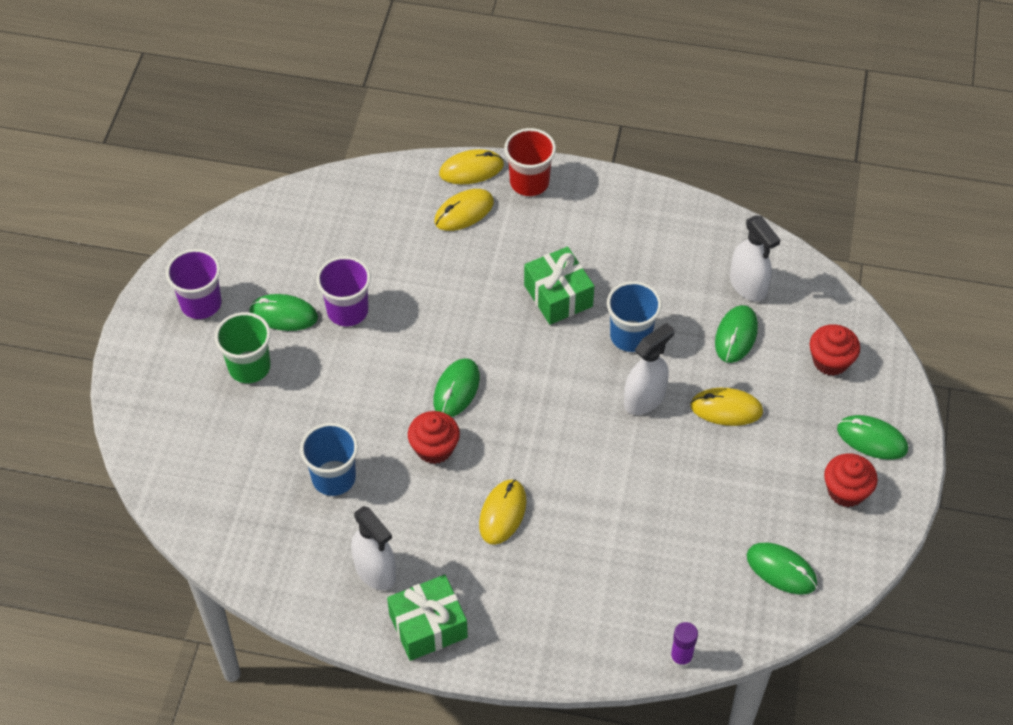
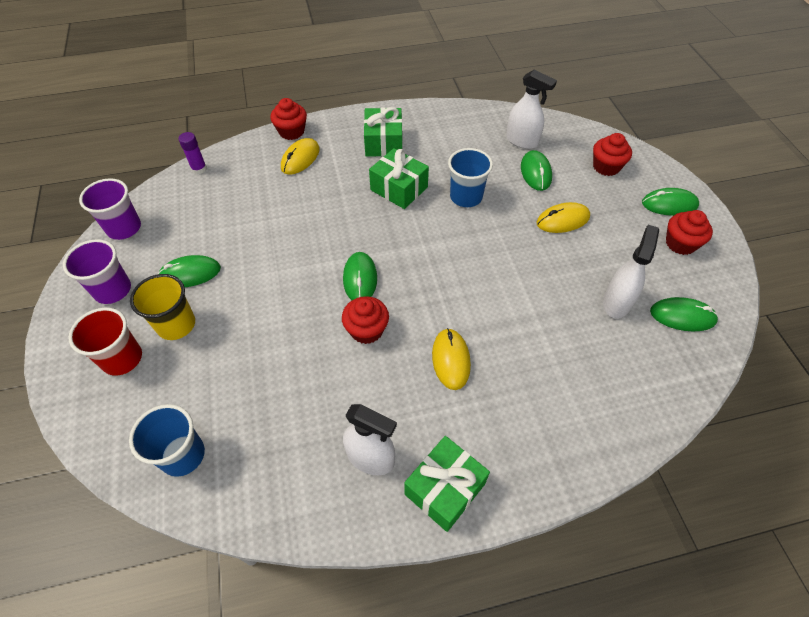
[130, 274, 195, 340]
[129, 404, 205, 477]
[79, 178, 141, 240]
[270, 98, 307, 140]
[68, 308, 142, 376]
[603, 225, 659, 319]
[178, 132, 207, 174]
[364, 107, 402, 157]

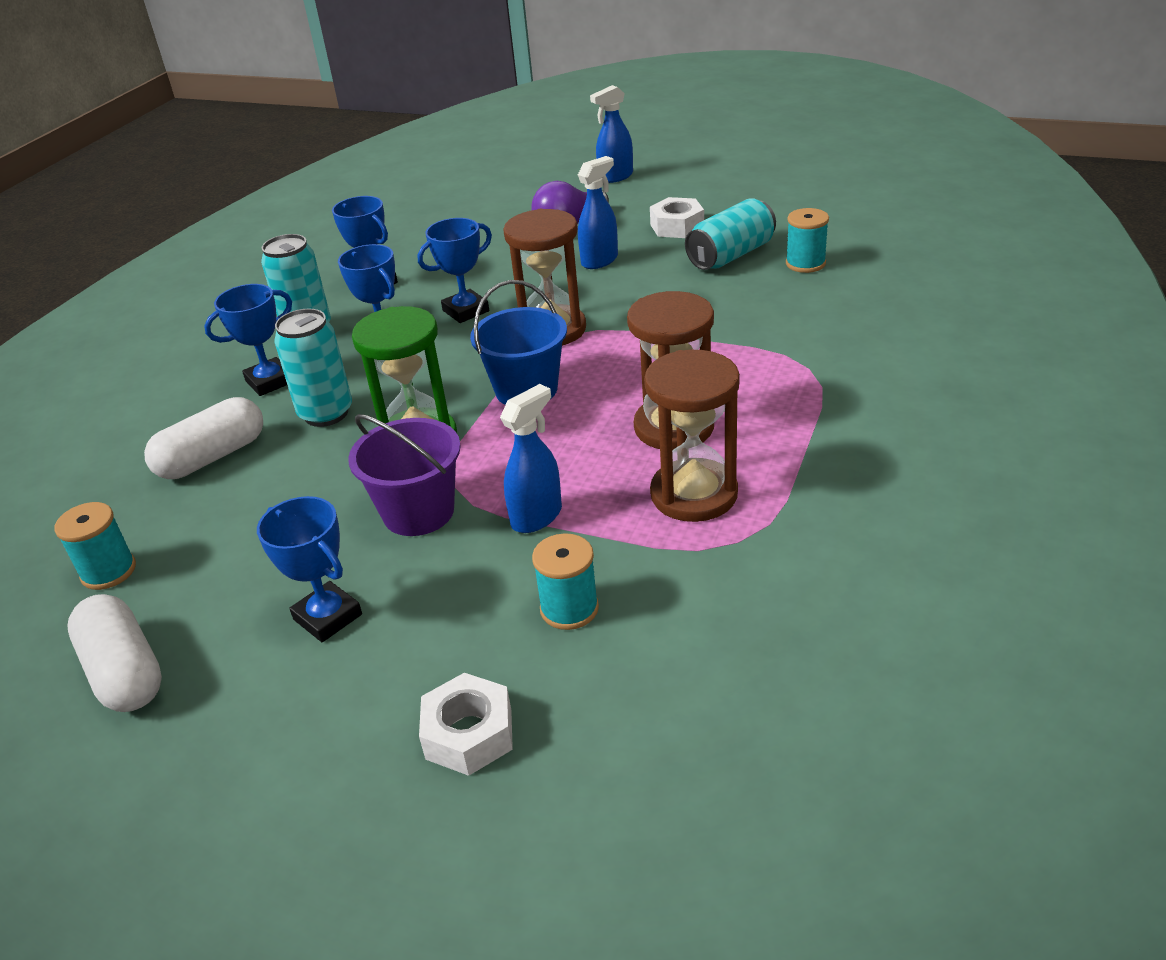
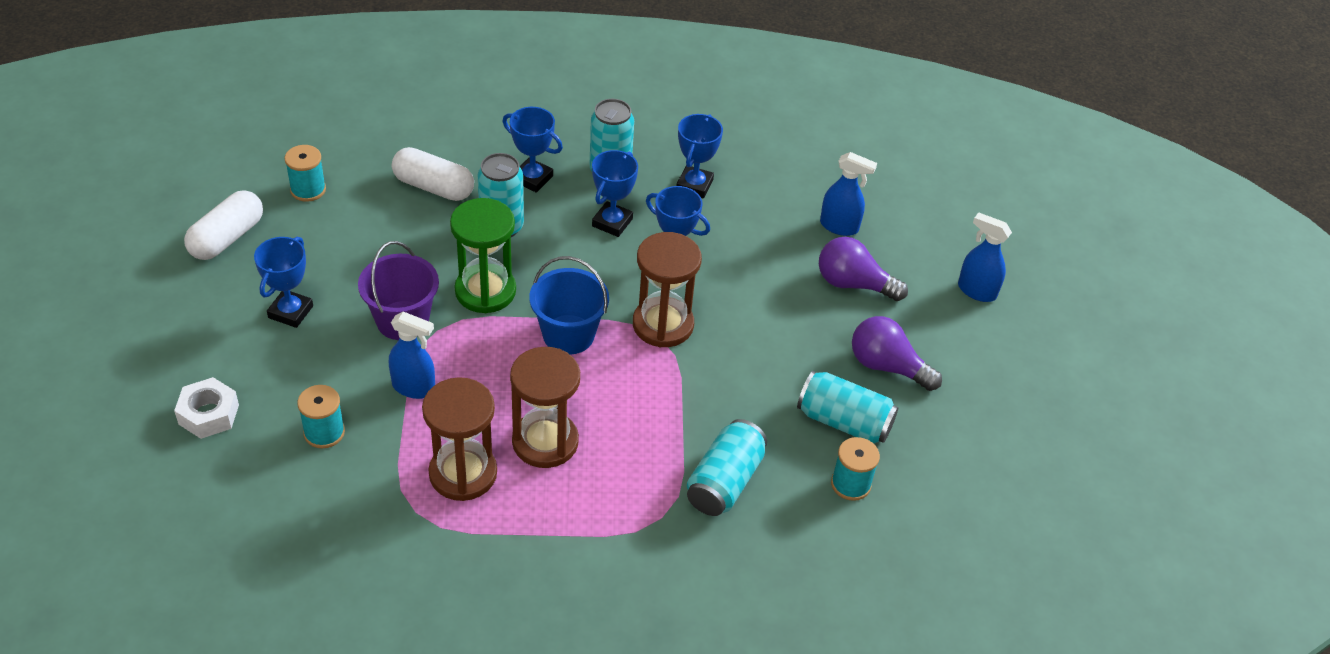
[820, 152, 877, 236]
[852, 316, 942, 391]
[687, 419, 767, 516]

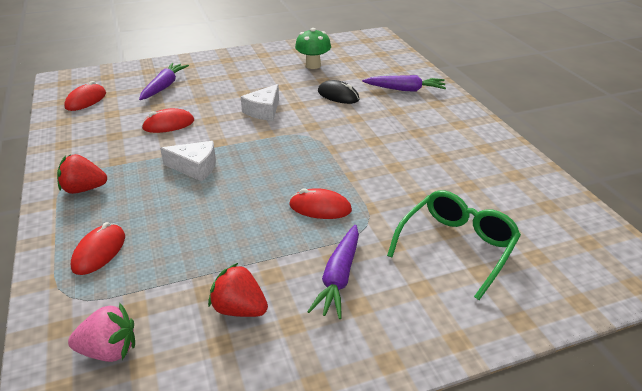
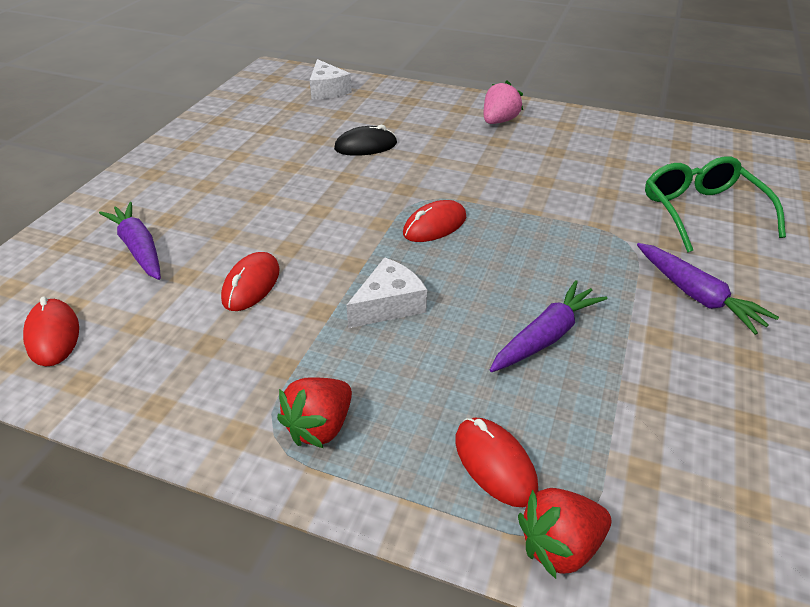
[484, 80, 523, 124]
[518, 488, 611, 579]
[310, 59, 352, 99]
[403, 200, 466, 242]
[295, 28, 331, 69] (first image)
[490, 280, 607, 372]

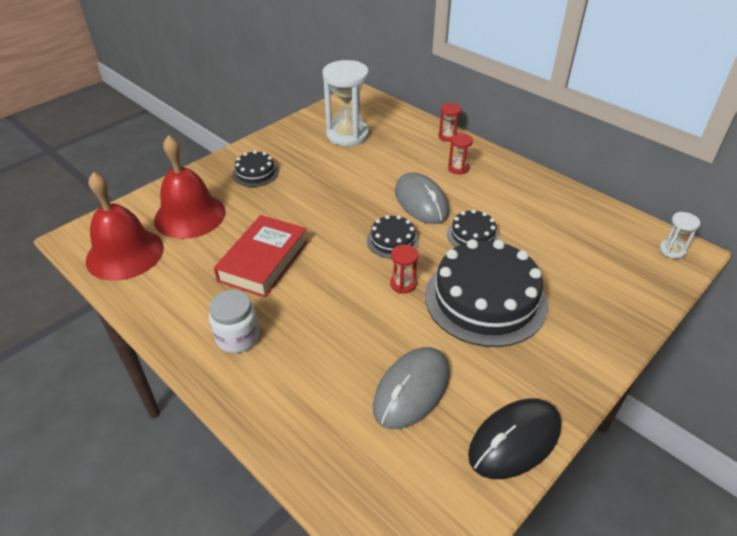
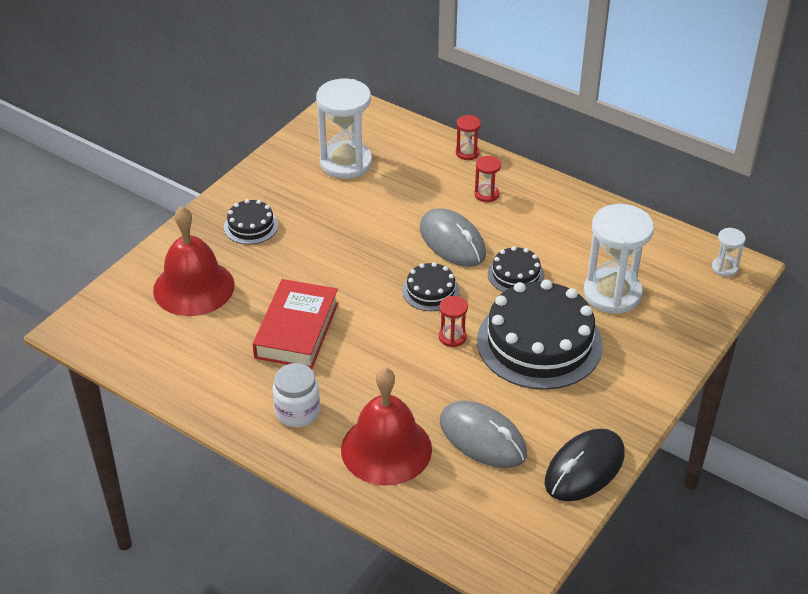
[341, 367, 432, 486]
[440, 401, 527, 468]
[584, 204, 654, 314]

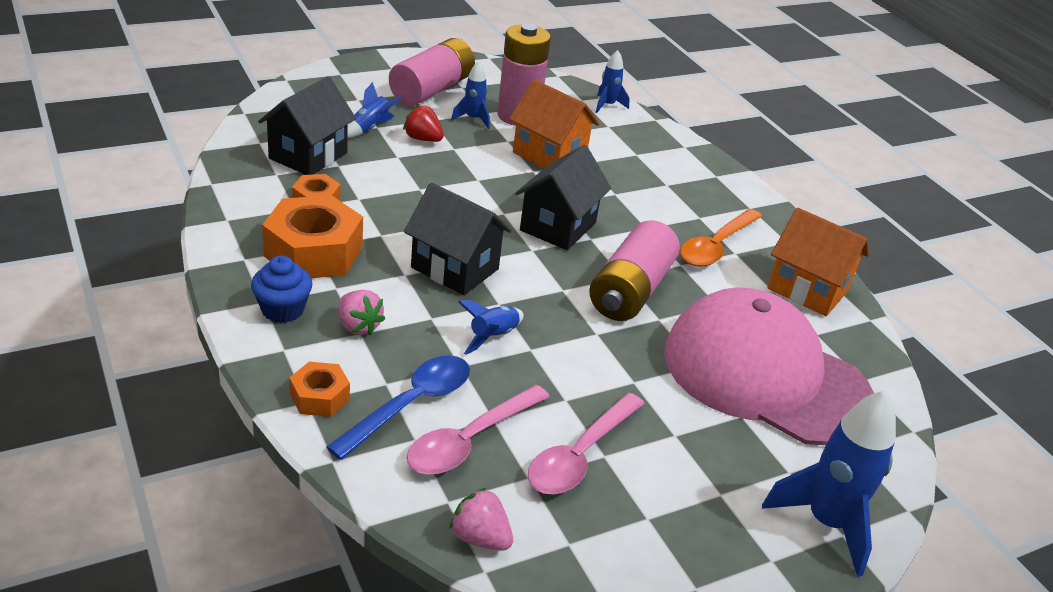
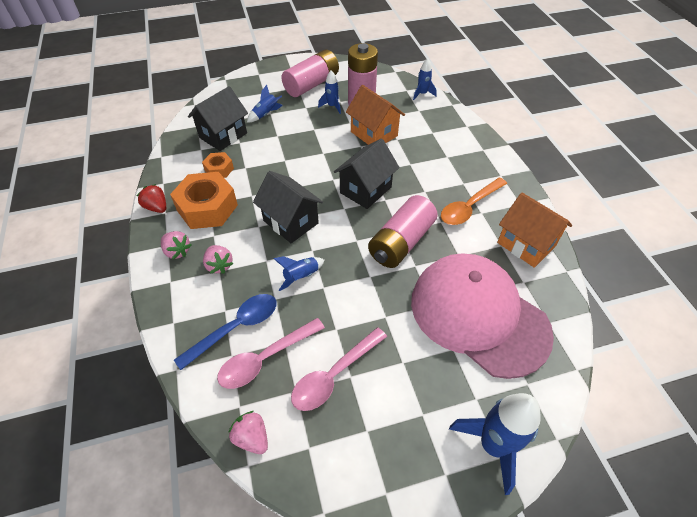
[161, 231, 191, 259]
[289, 362, 350, 417] (first image)
[137, 184, 166, 213]

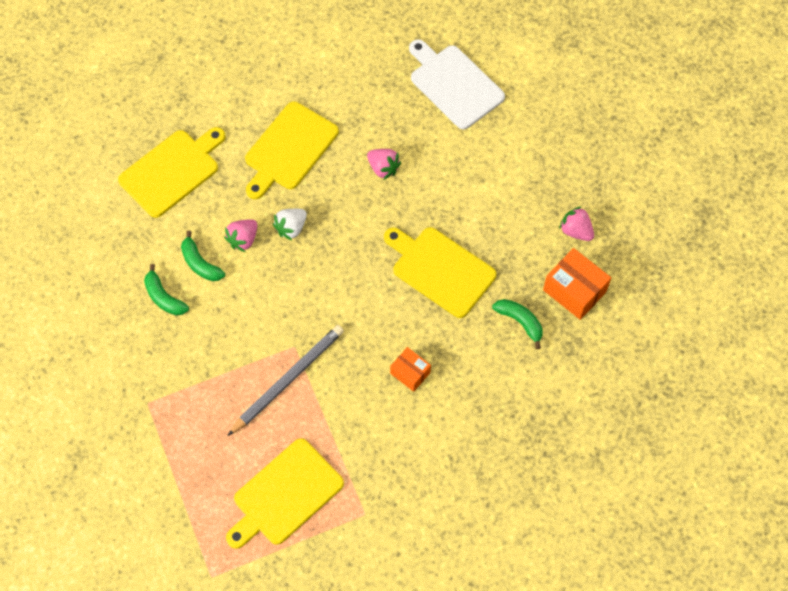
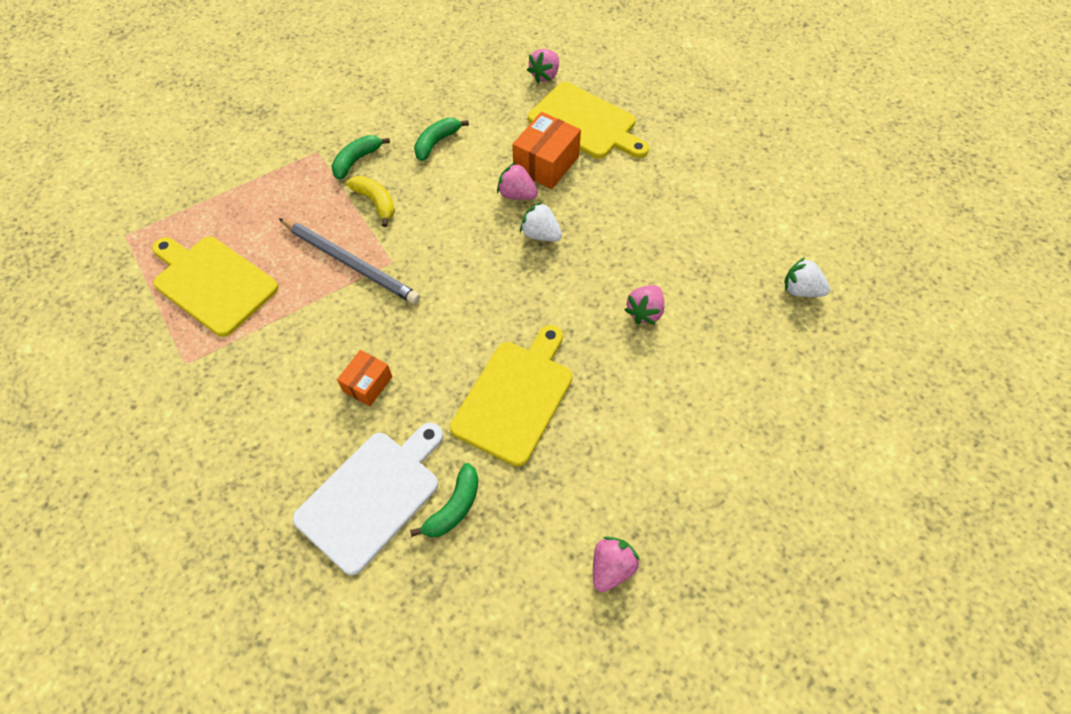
[332, 135, 390, 180]
[245, 102, 339, 199] (first image)
[292, 422, 443, 575]
[512, 112, 581, 189]
[346, 176, 395, 227]
[527, 49, 559, 83]
[784, 257, 830, 297]

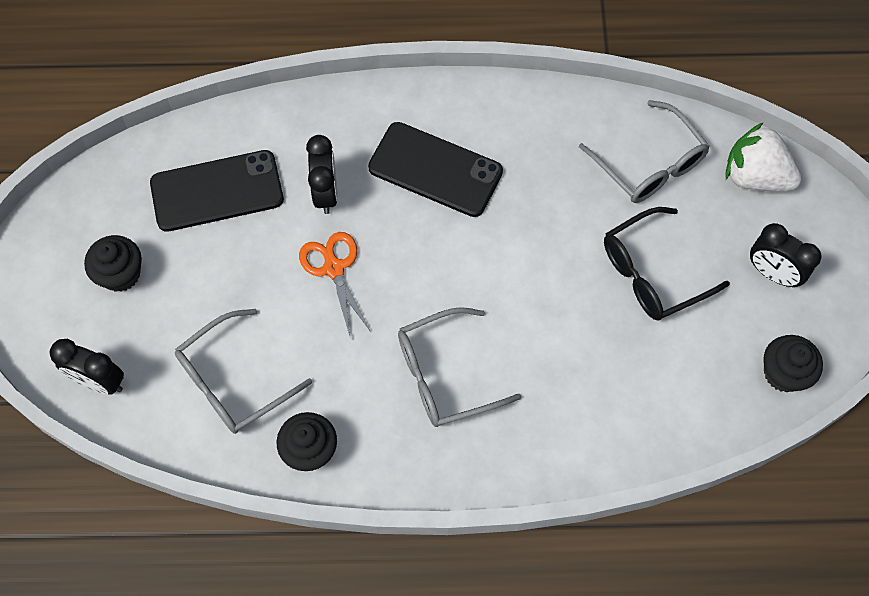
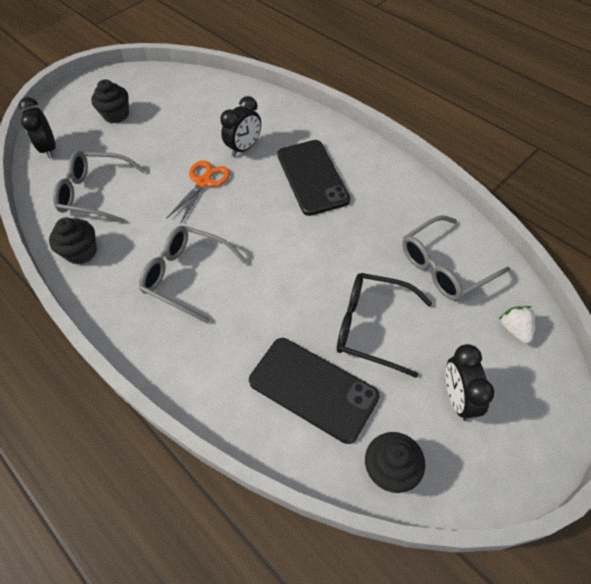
[249, 338, 380, 444]
[402, 215, 510, 301]
[499, 306, 535, 344]

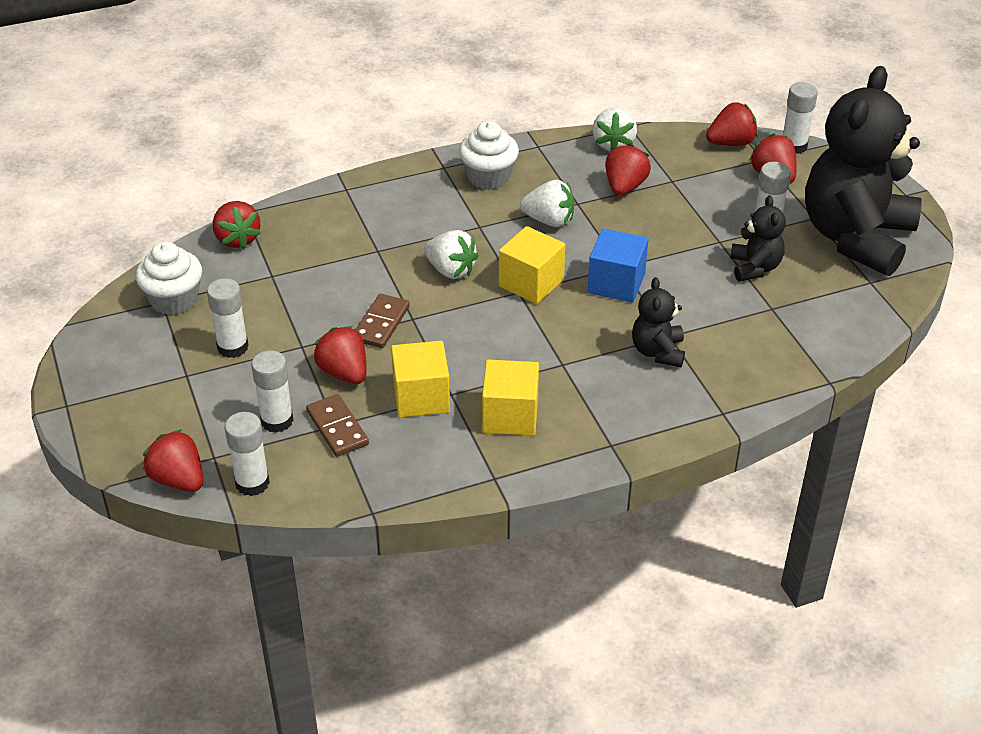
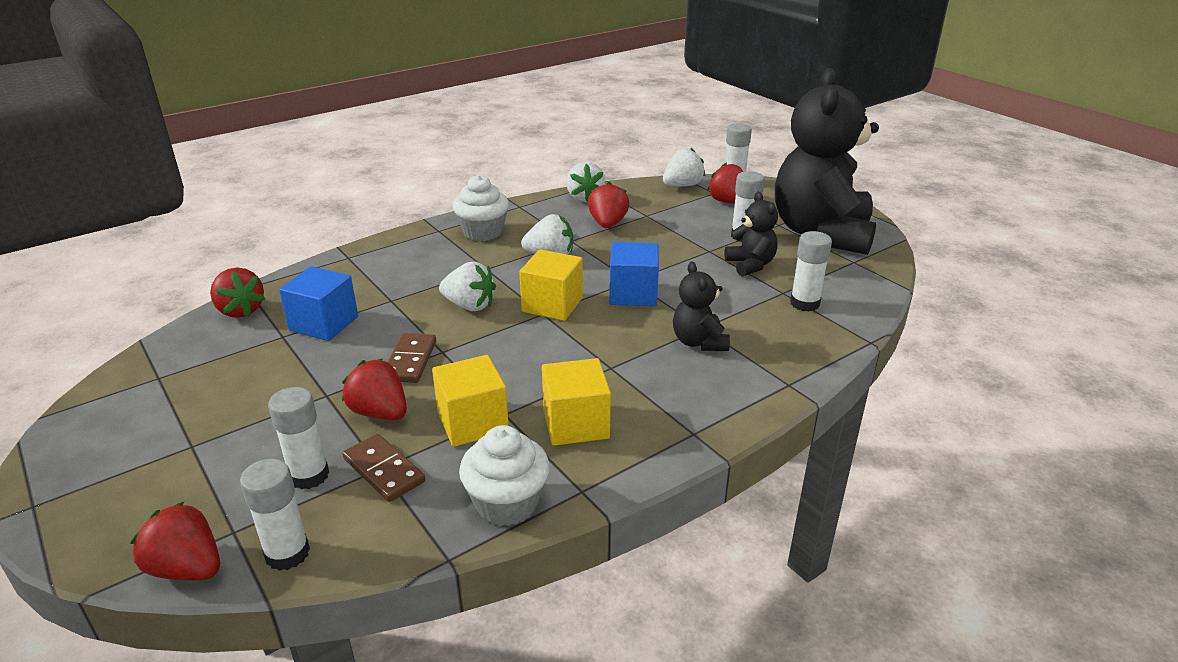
[459, 425, 550, 526]
[790, 231, 832, 311]
[663, 148, 706, 187]
[279, 266, 358, 341]

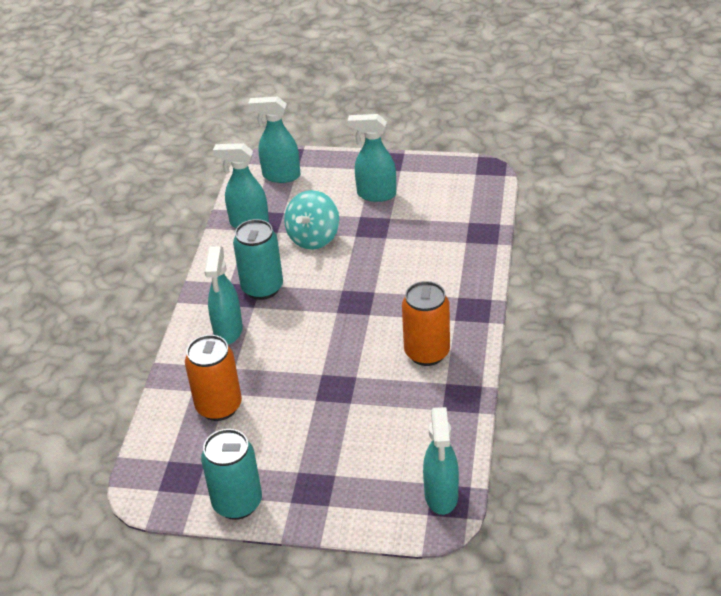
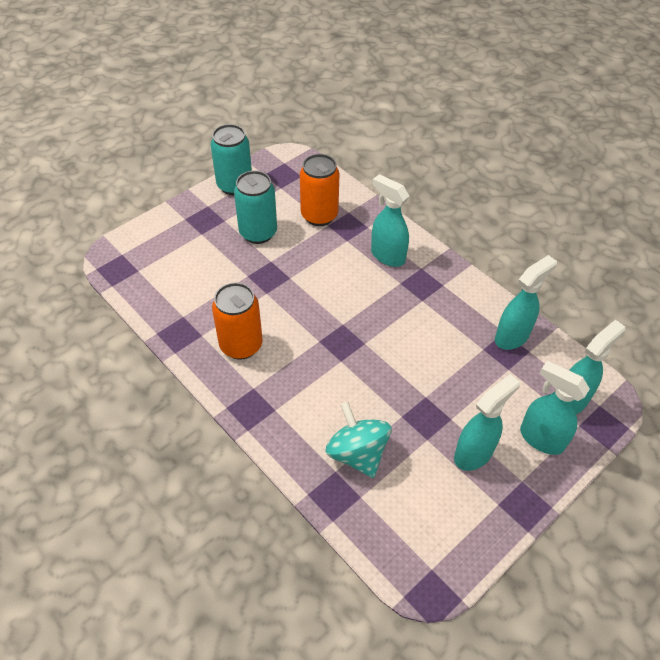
[234, 171, 277, 244]
[325, 401, 392, 478]
[520, 361, 590, 455]

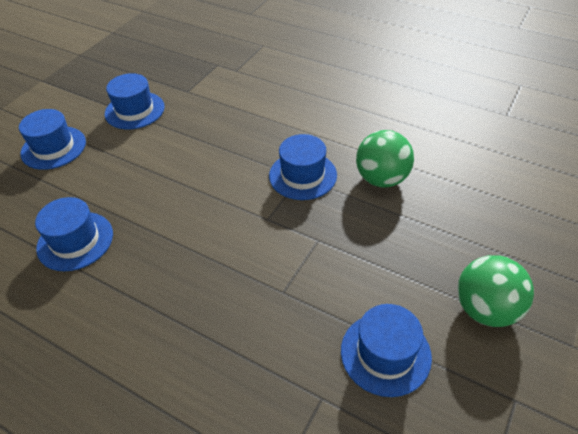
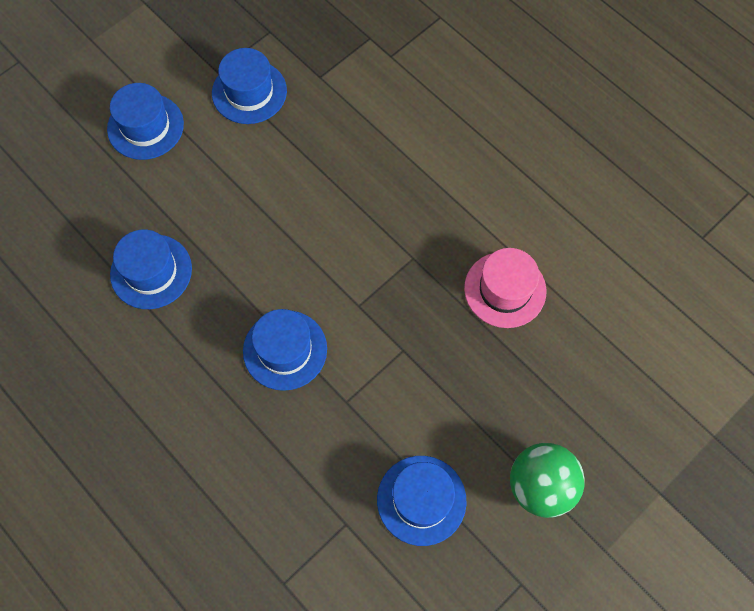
[243, 309, 327, 391]
[464, 248, 547, 328]

